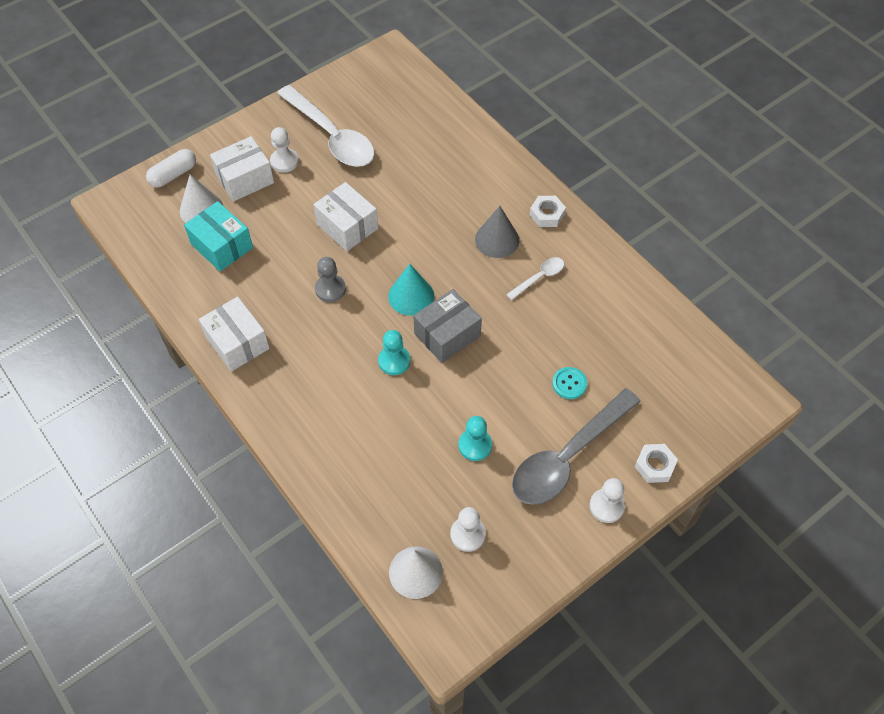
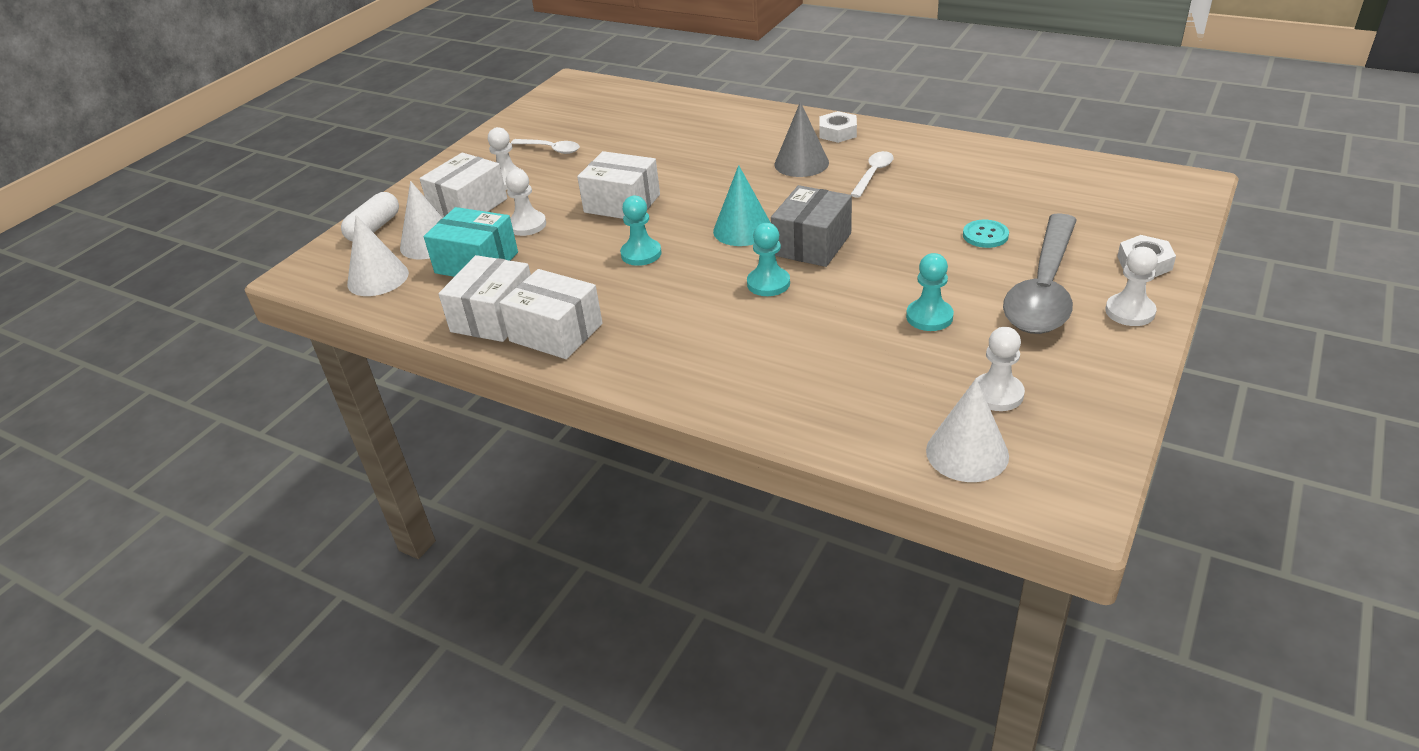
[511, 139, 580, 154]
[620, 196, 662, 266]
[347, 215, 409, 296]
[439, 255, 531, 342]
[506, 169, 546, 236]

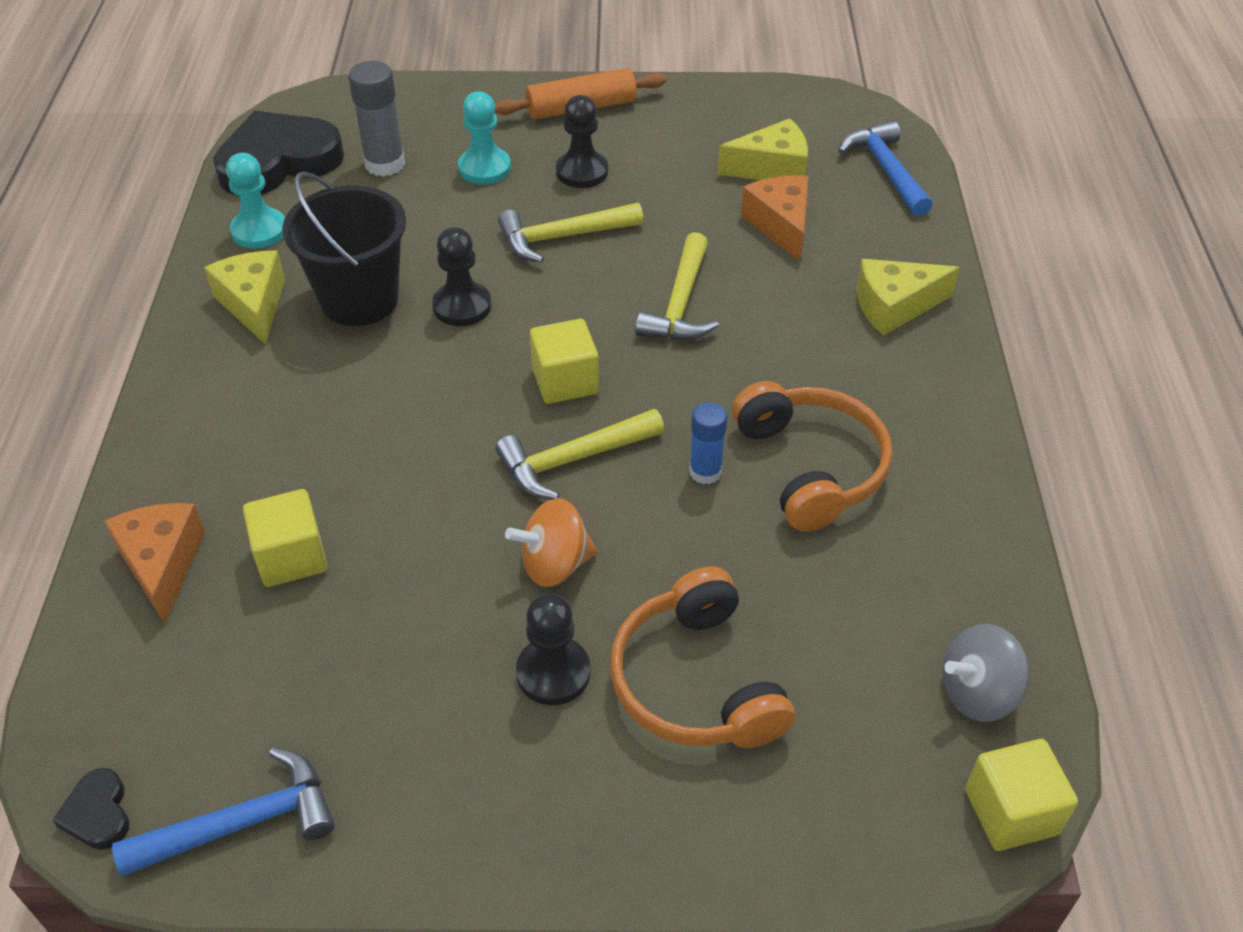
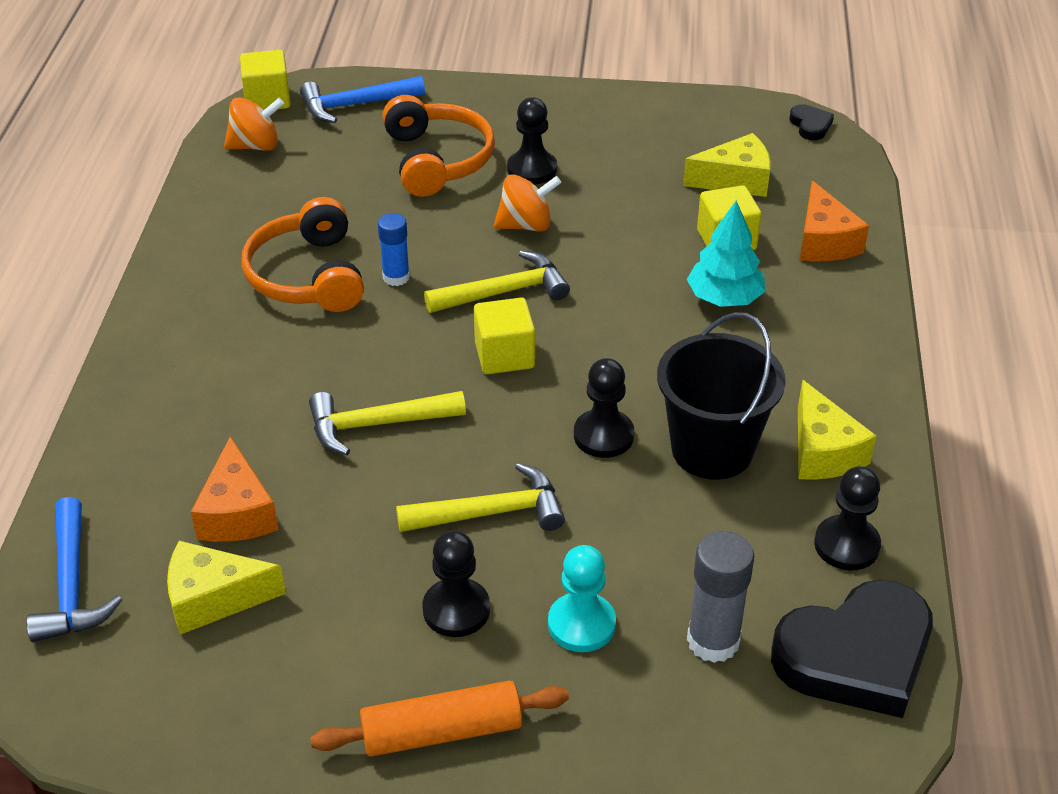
[300, 76, 425, 123]
[814, 466, 881, 571]
[309, 391, 466, 455]
[683, 133, 771, 197]
[224, 97, 284, 151]
[687, 201, 765, 307]

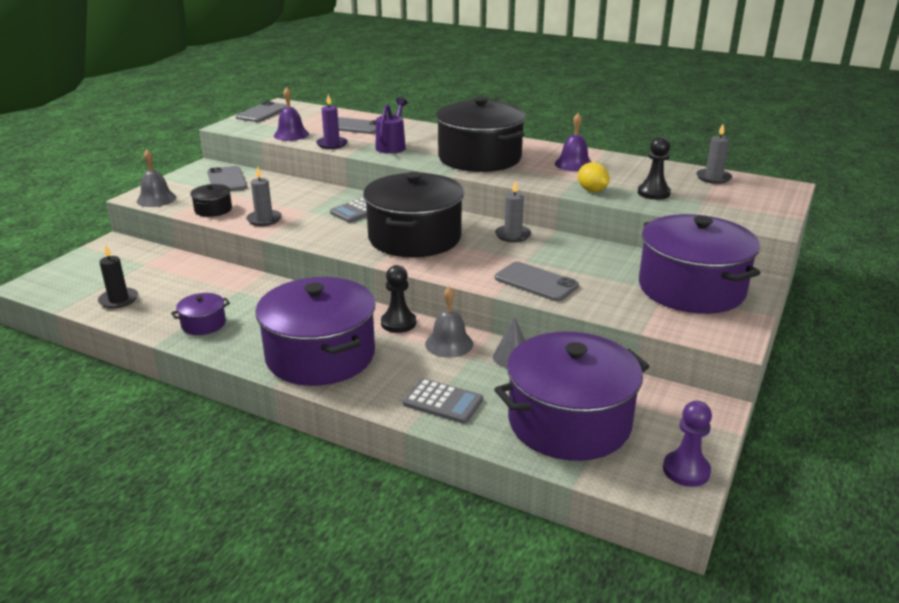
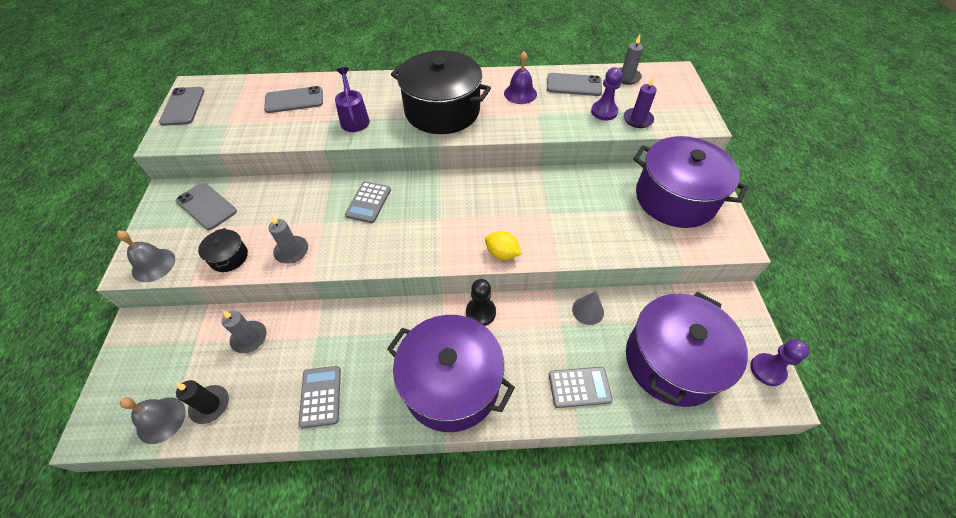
[298, 366, 341, 428]
[274, 87, 309, 141] (first image)
[624, 76, 657, 128]
[363, 172, 464, 257] (first image)
[120, 397, 186, 444]
[222, 311, 267, 353]
[547, 73, 602, 96]
[485, 231, 522, 260]
[591, 67, 622, 120]

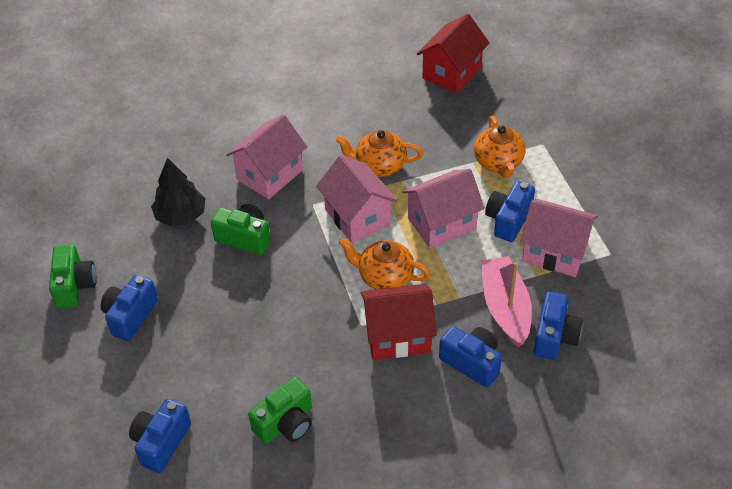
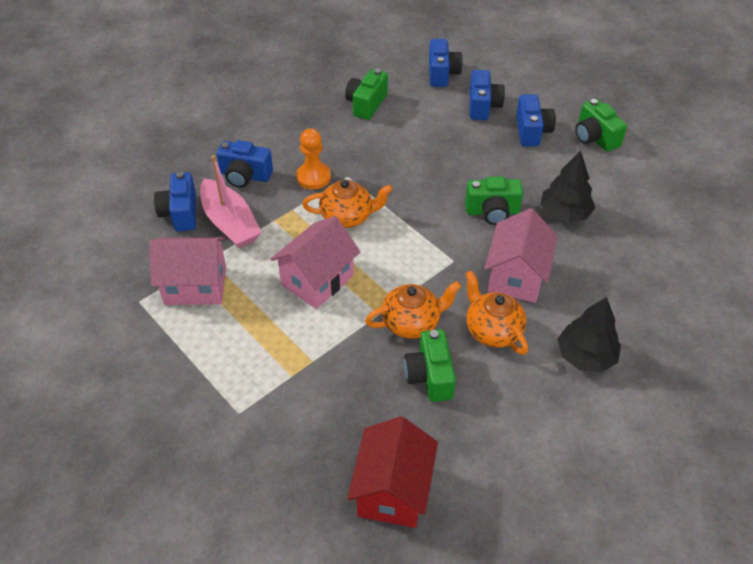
[316, 155, 397, 243] (first image)
[296, 128, 331, 189]
[465, 271, 528, 355]
[470, 70, 505, 120]
[404, 329, 456, 402]
[557, 297, 621, 373]

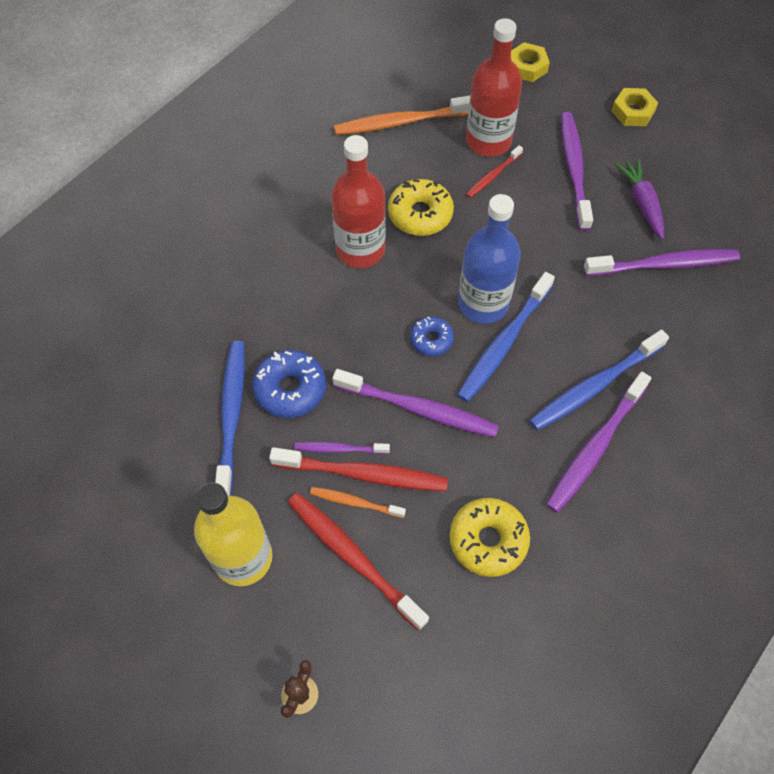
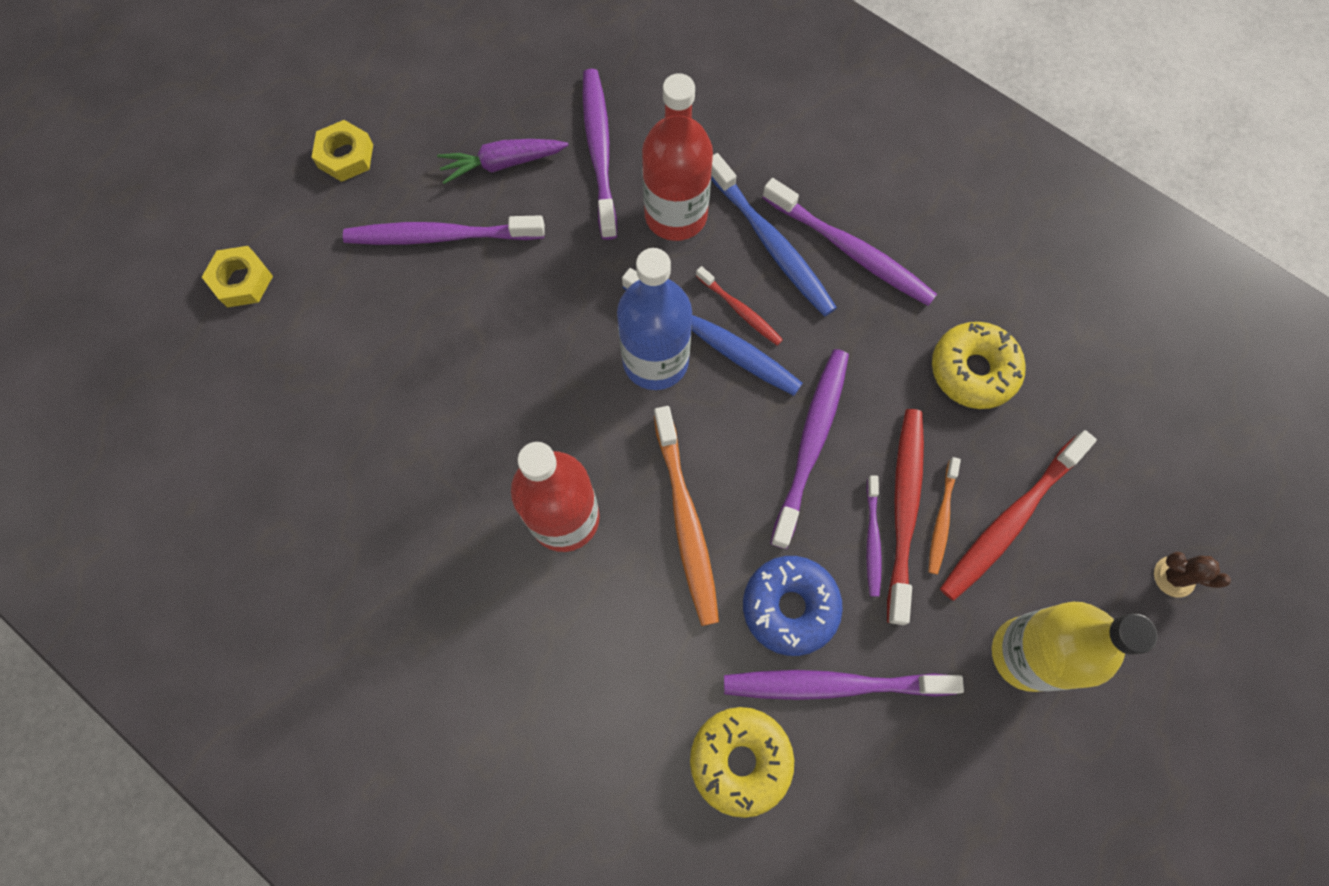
[724, 670, 964, 700]
[654, 406, 719, 626]
[690, 707, 794, 818]
[410, 316, 454, 356] (first image)
[642, 73, 713, 241]
[696, 266, 783, 346]

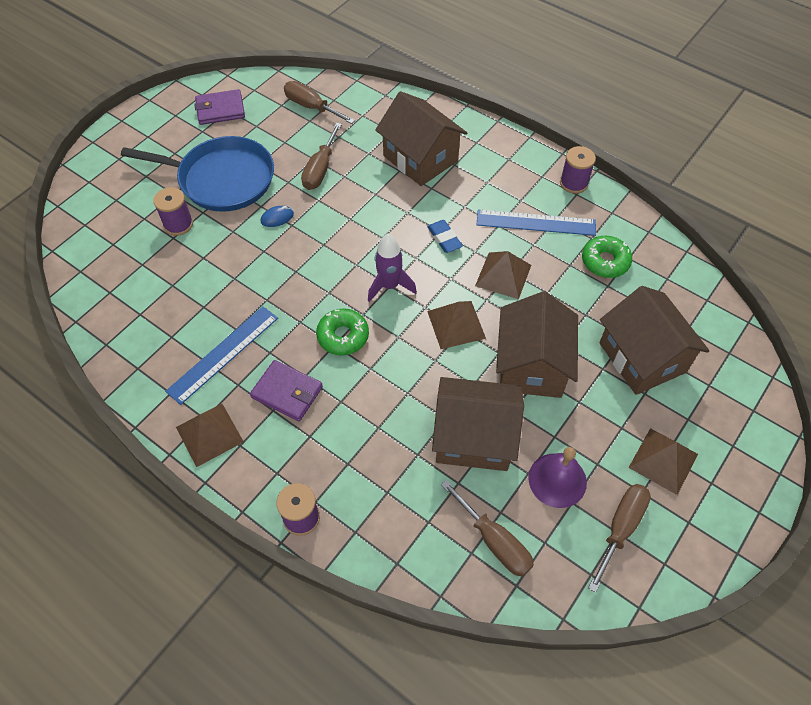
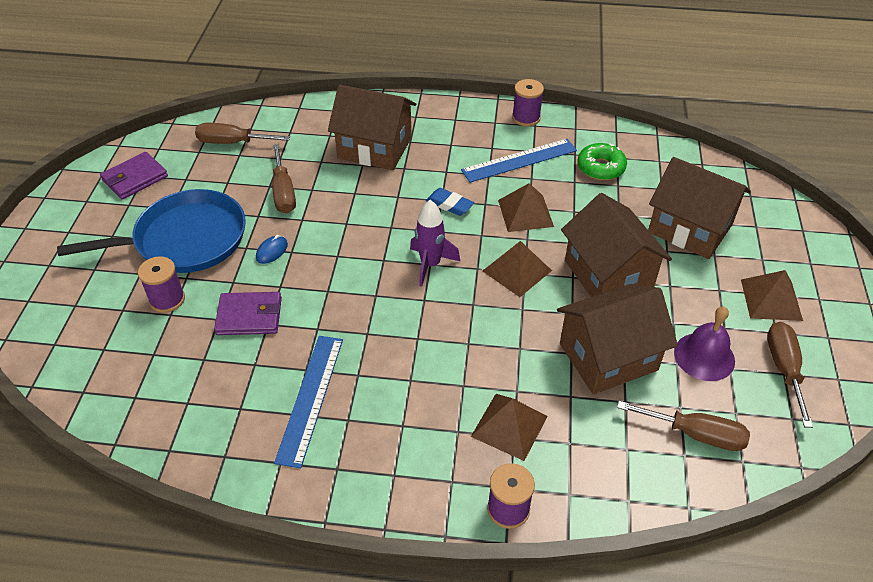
[471, 394, 548, 461]
[214, 292, 282, 335]
[316, 308, 369, 355] (first image)

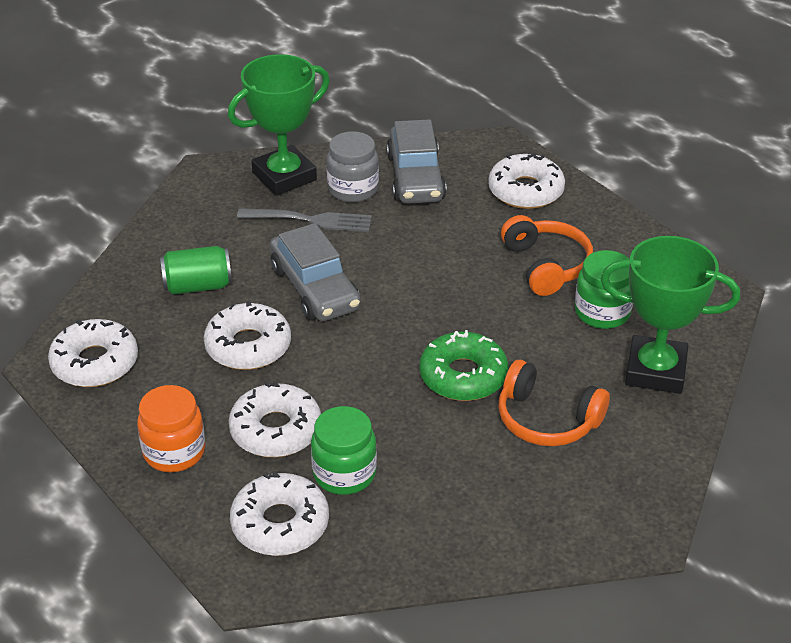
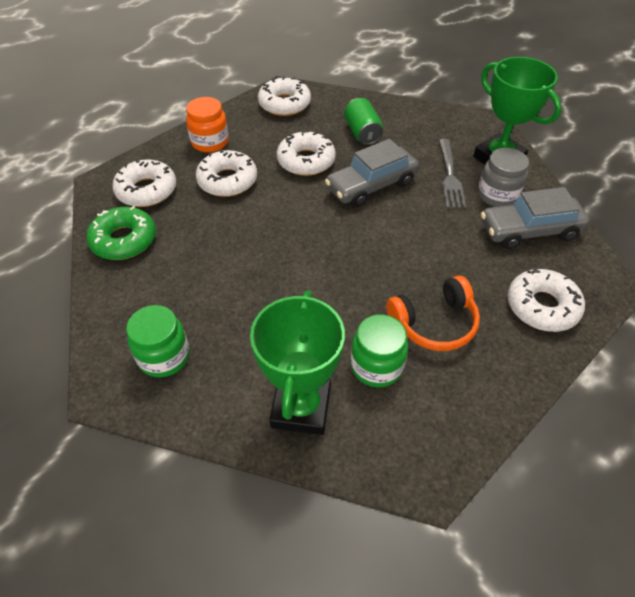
[126, 305, 189, 377]
[86, 206, 156, 260]
[498, 360, 610, 446] (first image)

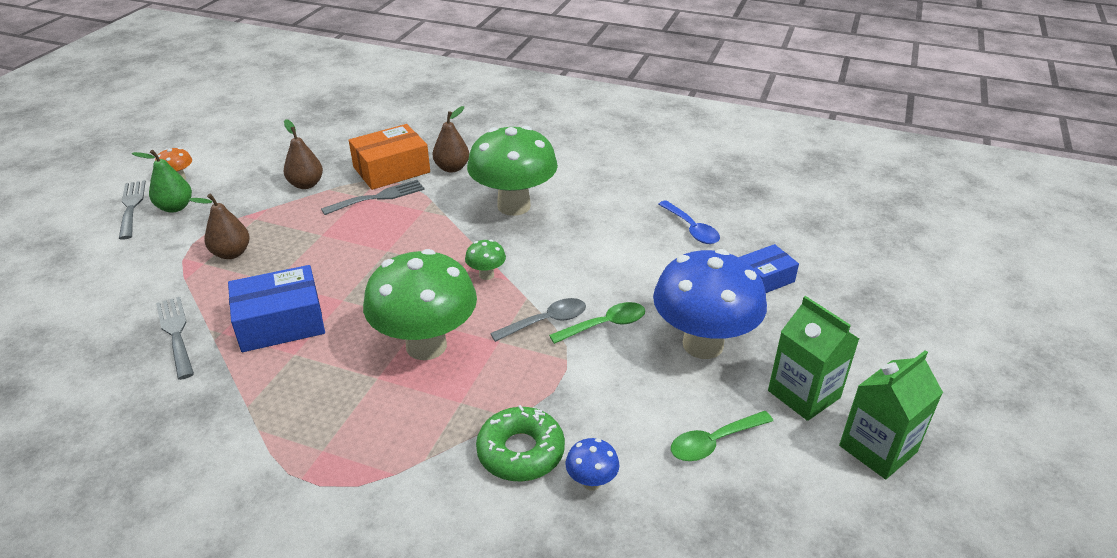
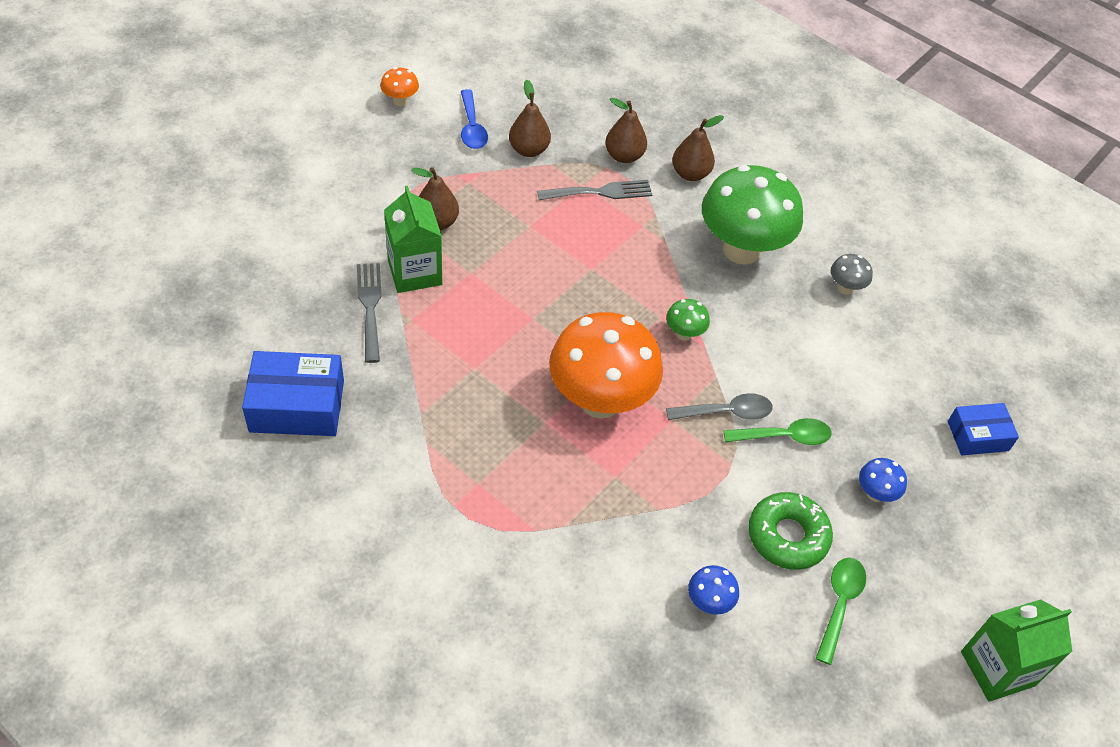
[119, 180, 146, 240] (first image)
[132, 150, 192, 213] (first image)
[242, 351, 344, 436]
[605, 98, 647, 163]
[549, 312, 663, 419]
[748, 492, 833, 570]
[859, 458, 907, 502]
[461, 89, 488, 149]
[816, 558, 866, 665]
[384, 186, 442, 293]
[831, 254, 873, 294]

